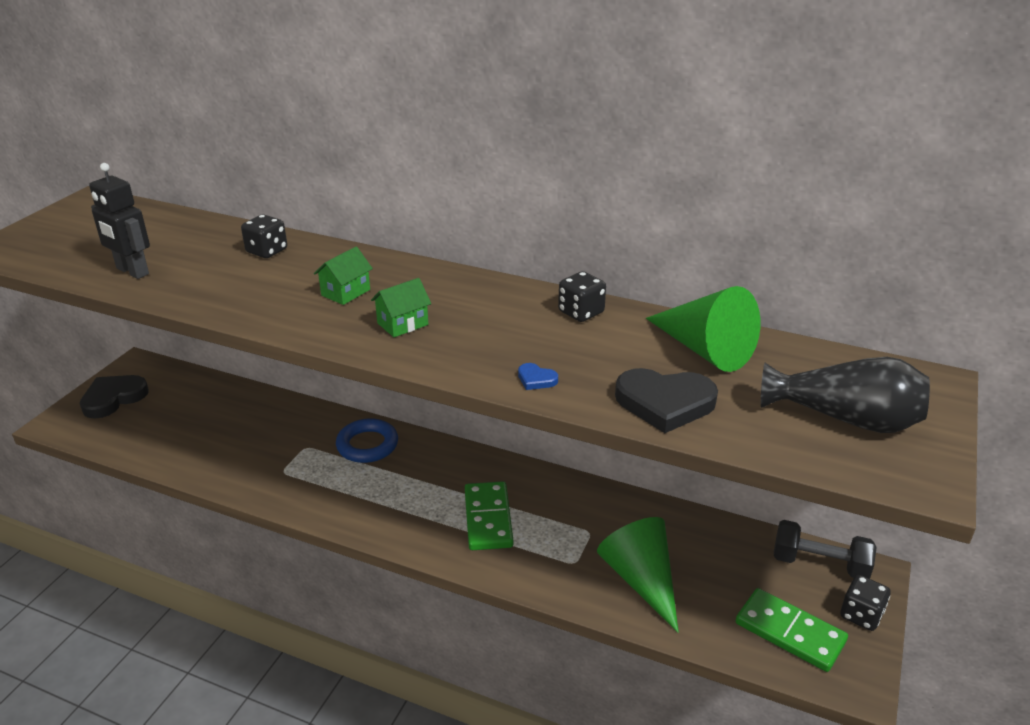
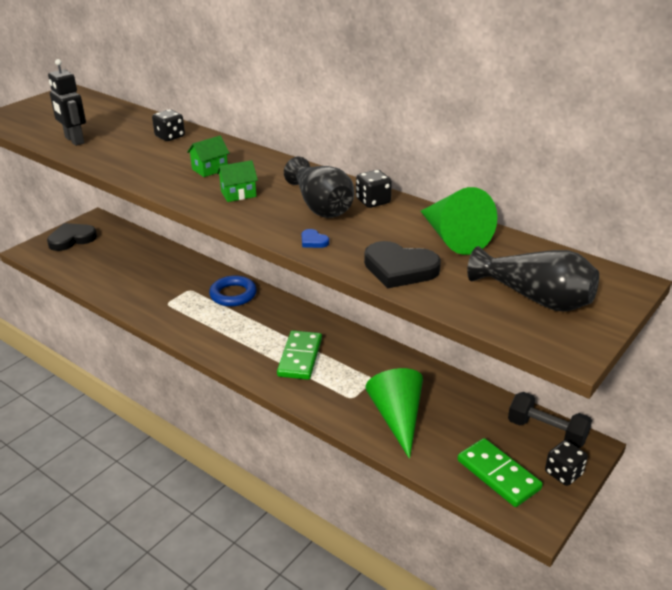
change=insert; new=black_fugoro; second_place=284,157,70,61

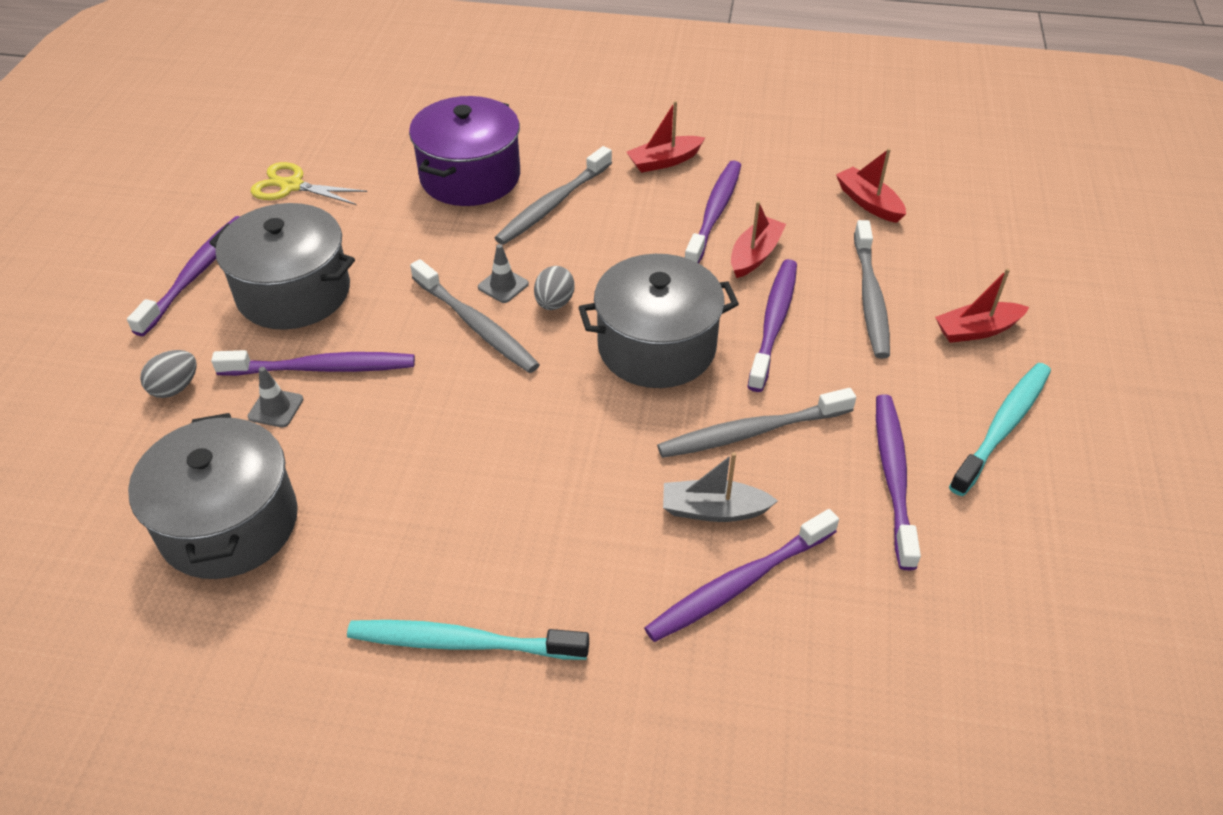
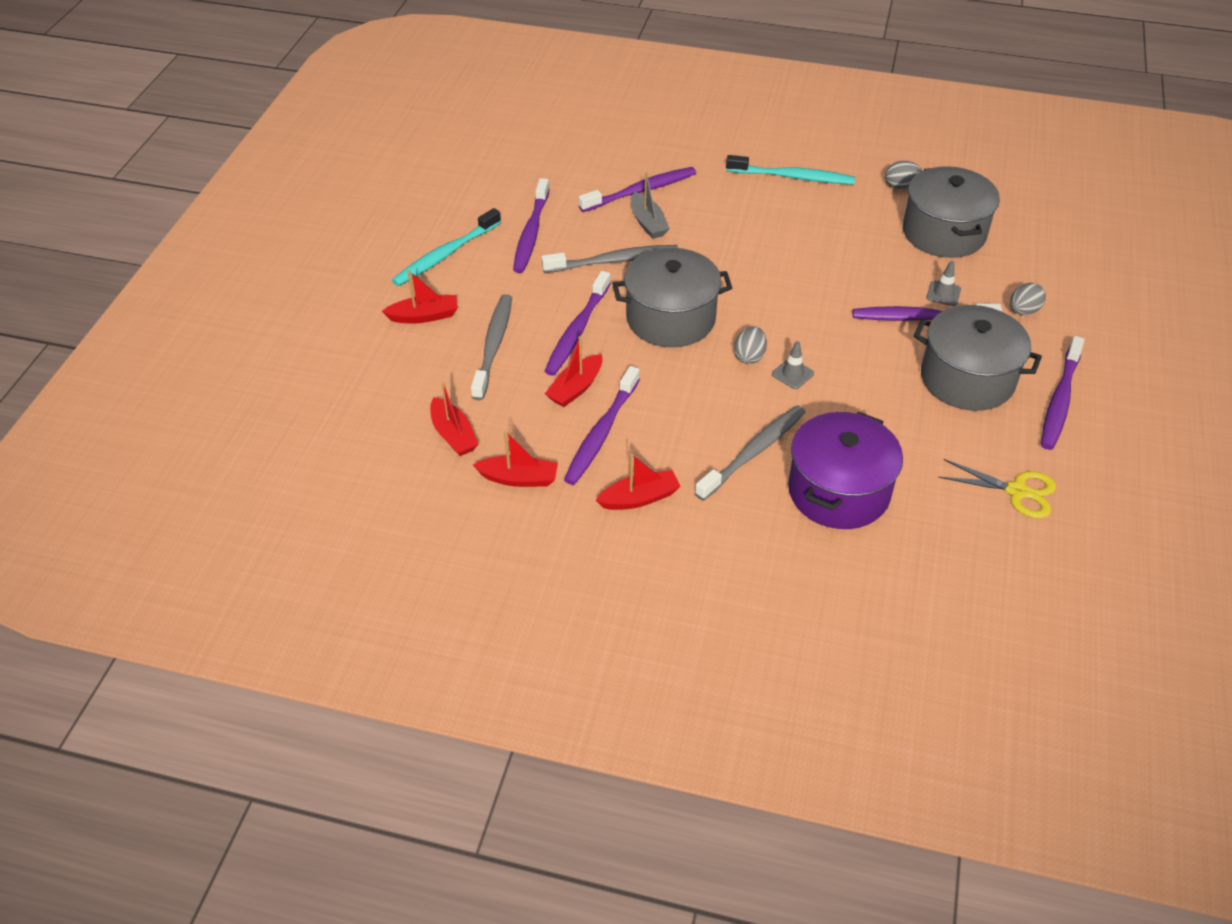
change=delete; old=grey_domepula; first_place=410,259,130,114
change=rotate; old=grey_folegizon; first_place=663,452,115,70; second_place=631,172,39,67; degrees=60
change=insert; new=red_folegizon; second_place=473,431,85,56
change=insert; new=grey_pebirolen; second_place=885,161,37,28

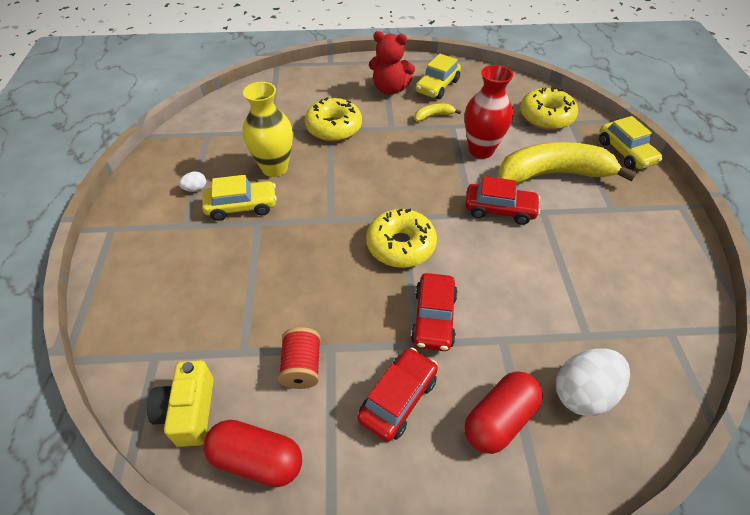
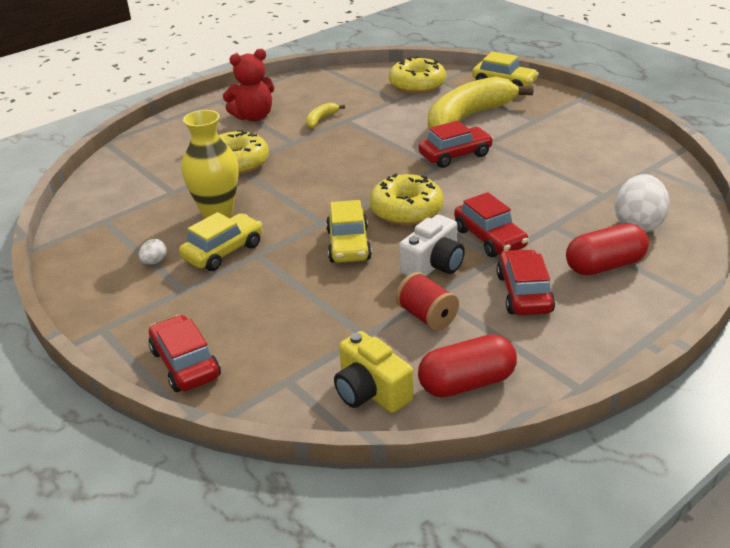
change=move; old=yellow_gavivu; first_place=415,54,46,45; second_place=326,200,46,63
change=delete; old=red_fugoro; first_place=465,65,48,94
change=rotate; old=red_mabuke; first_place=465,371,78,83; second_place=566,223,83,53; degrees=60
change=insert; new=red_gavivu; second_place=149,315,72,77
change=insert; new=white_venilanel; second_place=399,215,66,61

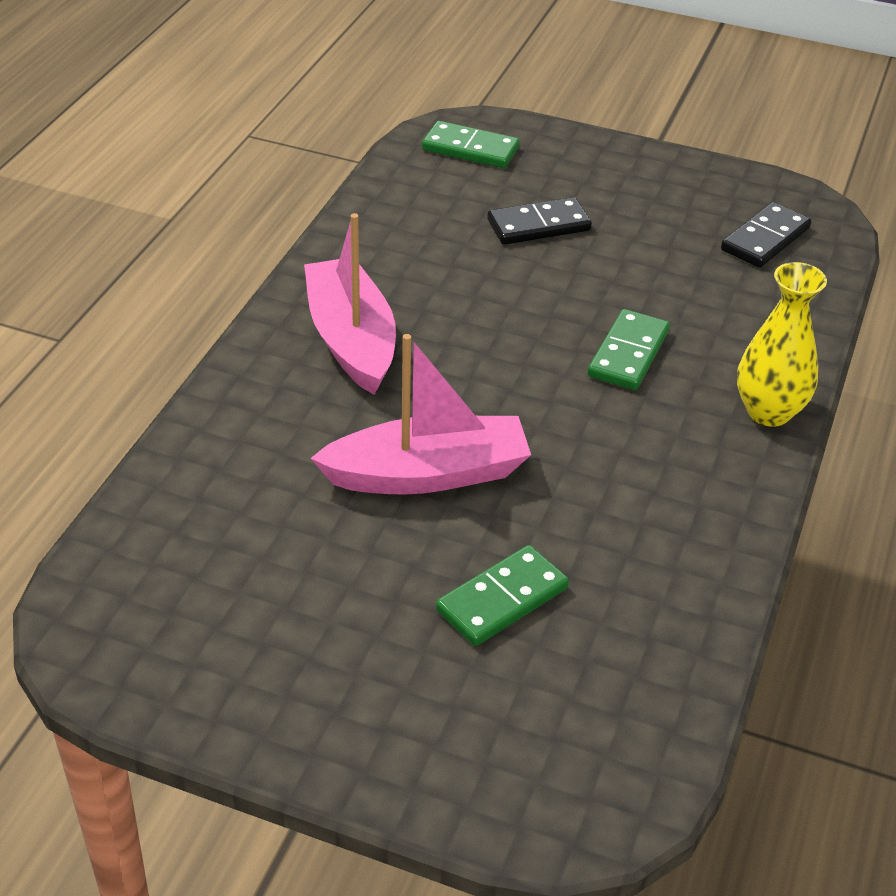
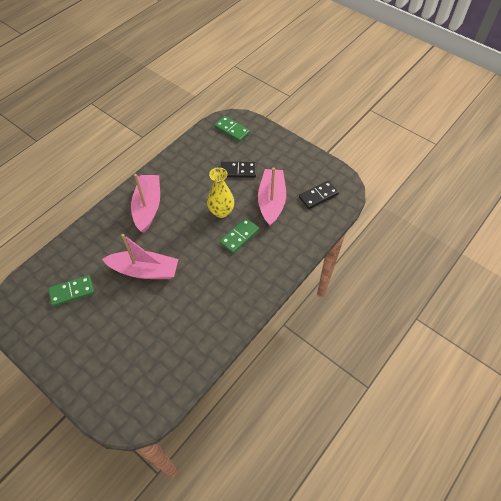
change=move; old=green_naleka; first_place=436,545,133,101; second_place=48,275,46,32
change=move; old=yellow_fugoro; first_place=737,262,90,165; second_place=207,167,27,51
change=insert; new=pink_folegizon; second_place=258,168,28,58

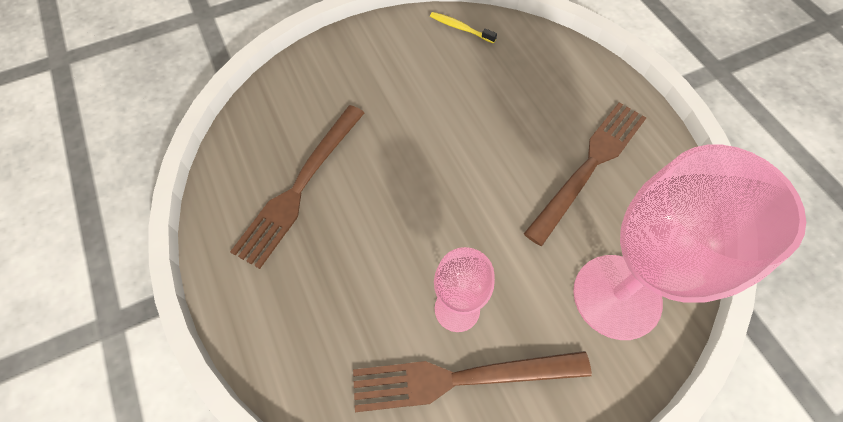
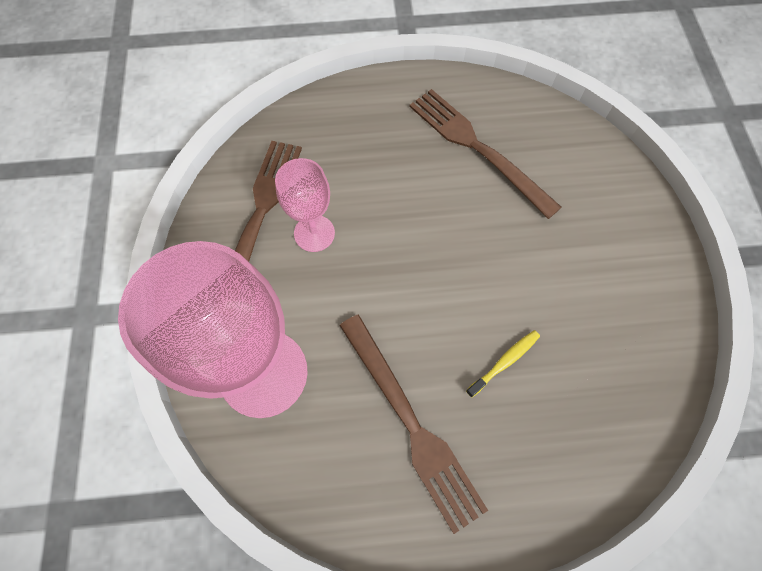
change=move; old=yellow_domepula; first_place=430,12,67,31; second_place=466,330,74,68

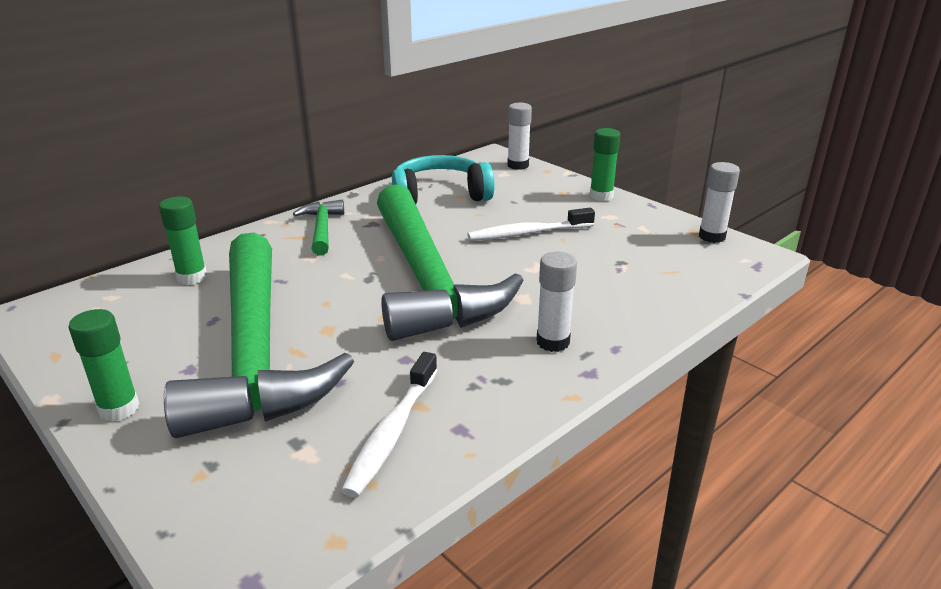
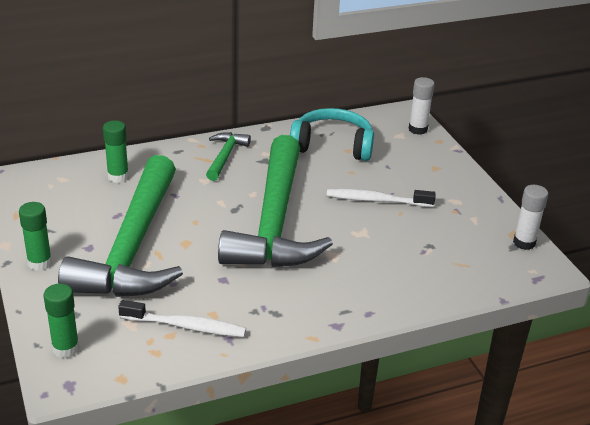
change=rotate; old=white_domepula; first_place=341,352,96,146; second_place=118,300,128,37; degrees=-120
change=delete; old=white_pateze; first_place=536,252,41,100
change=move; old=green_pateze; first_place=590,128,31,73; second_place=44,284,35,74

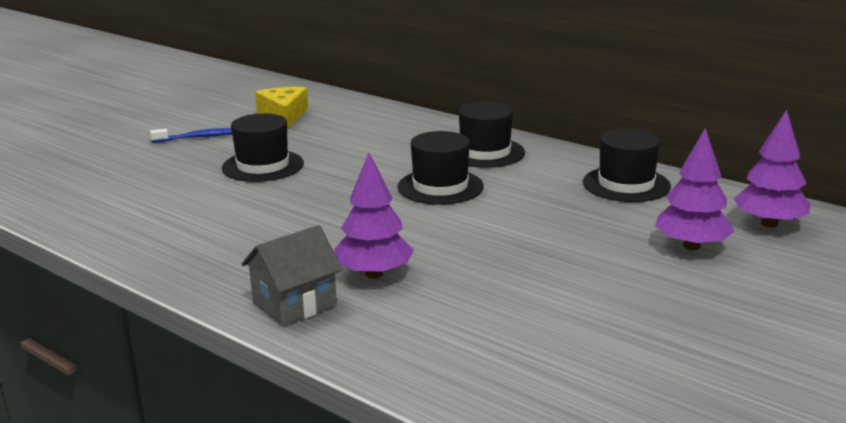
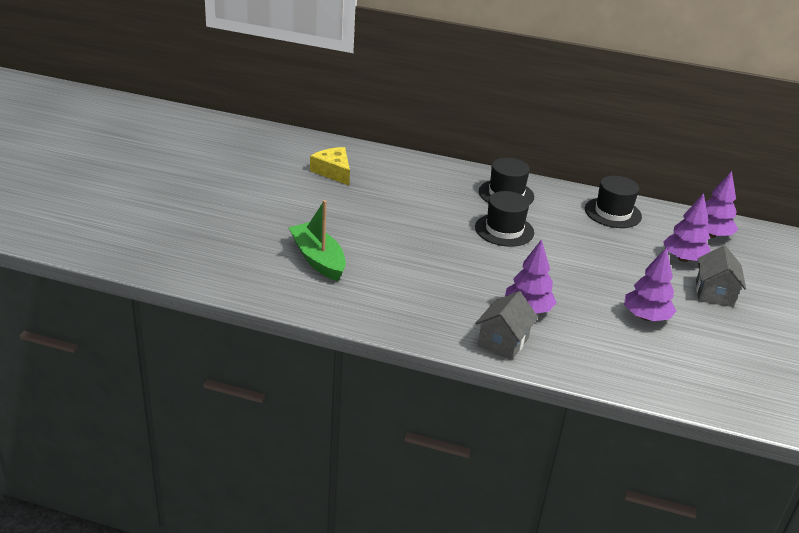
change=delete; old=blue_domepula; first_place=150,128,82,15
change=delete; old=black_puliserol; first_place=222,113,82,69
change=insert; new=green_folegizon; second_place=288,200,58,81
change=insert; new=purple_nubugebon; second_place=624,247,52,74
change=insert; new=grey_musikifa; second_place=696,245,50,62

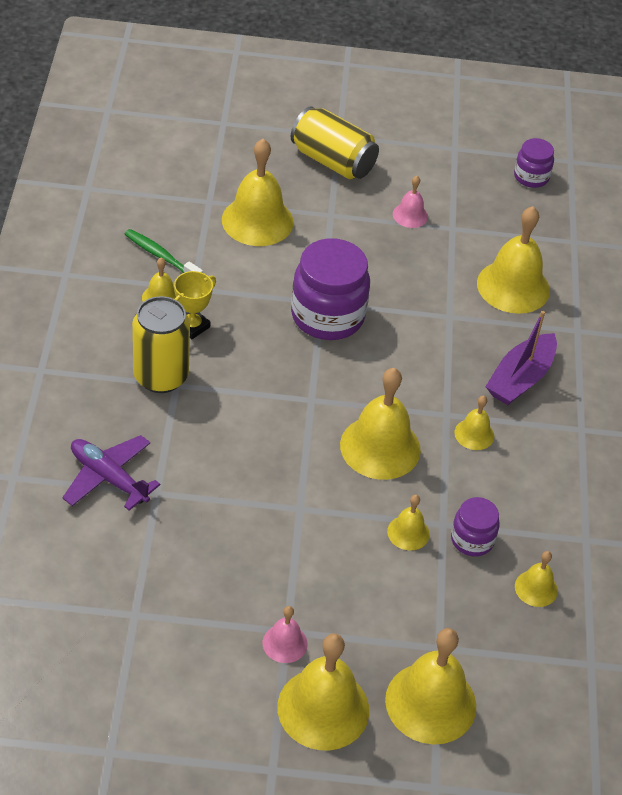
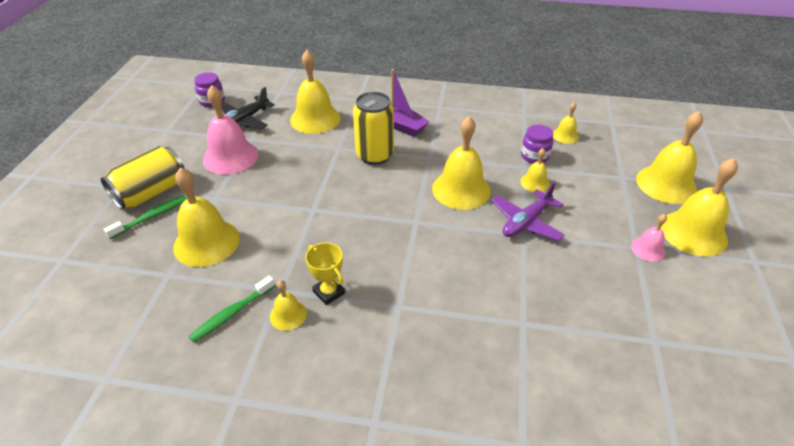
change=move; old=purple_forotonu; first_place=62,435,98,76; second_place=491,182,74,59
change=move; old=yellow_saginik; first_place=132,296,58,97; second_place=353,92,41,73
change=delete; old=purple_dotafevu; first_place=291,238,79,102
change=resize; old=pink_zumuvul; first_place=393,176,35,52; second_place=203,85,56,90; factor=1.99
change=delete; old=yellow_zumuvul; first_place=454,396,40,54
change=insert; new=green_domepula; second_place=104,195,83,44
change=insert; new=black_forotonu; second_place=222,87,53,42

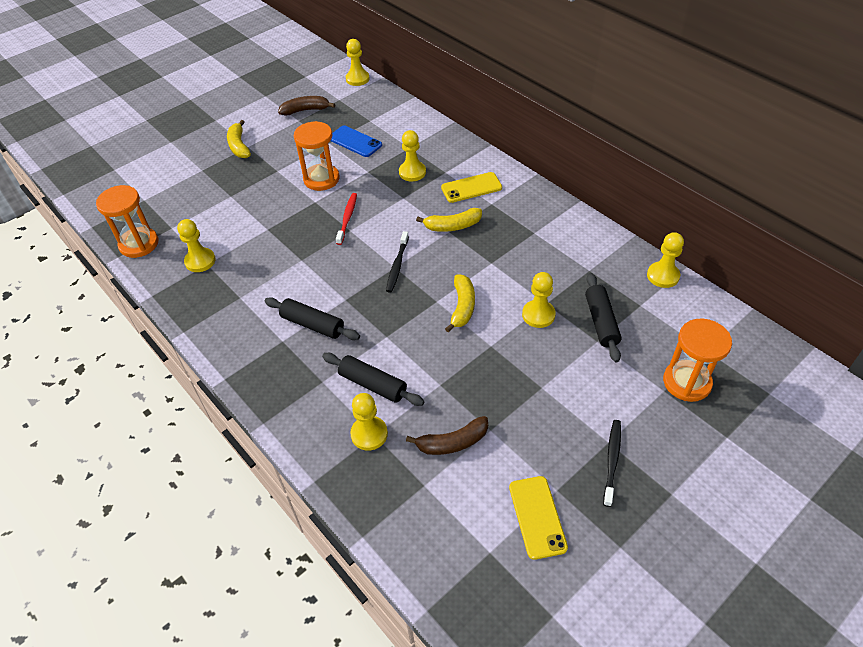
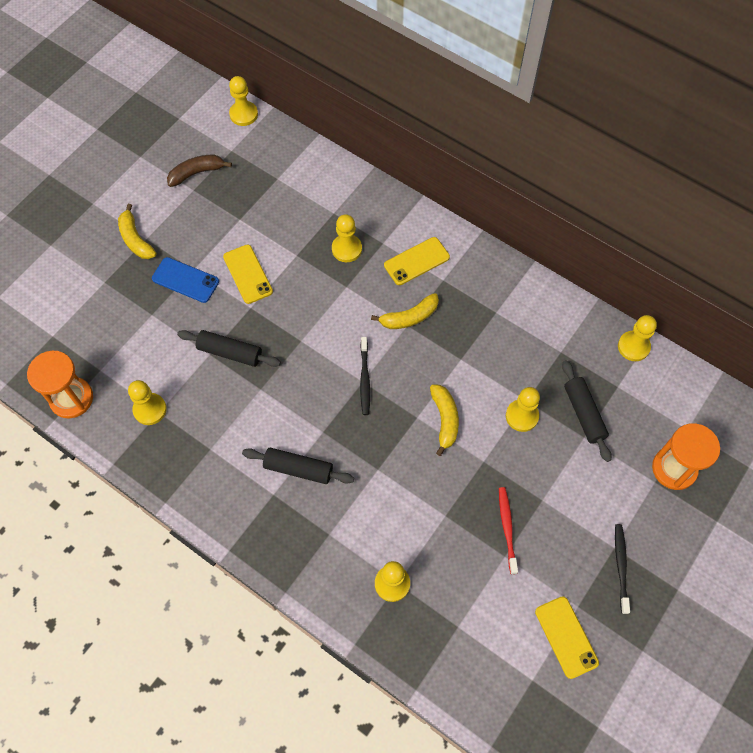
change=replace; old=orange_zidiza; new=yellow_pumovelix; first_place=294,121,46,70; second_place=223,245,50,59
change=move; old=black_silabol; first_place=322,353,102,53; second_place=177,330,104,37
change=move; old=blue_pumovelix; first_place=331,125,51,32; second_place=152,257,67,46
change=move; old=red_domepula; first_place=336,193,21,52; second_place=499,487,19,87
change=delete; old=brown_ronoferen; first_place=406,416,82,39

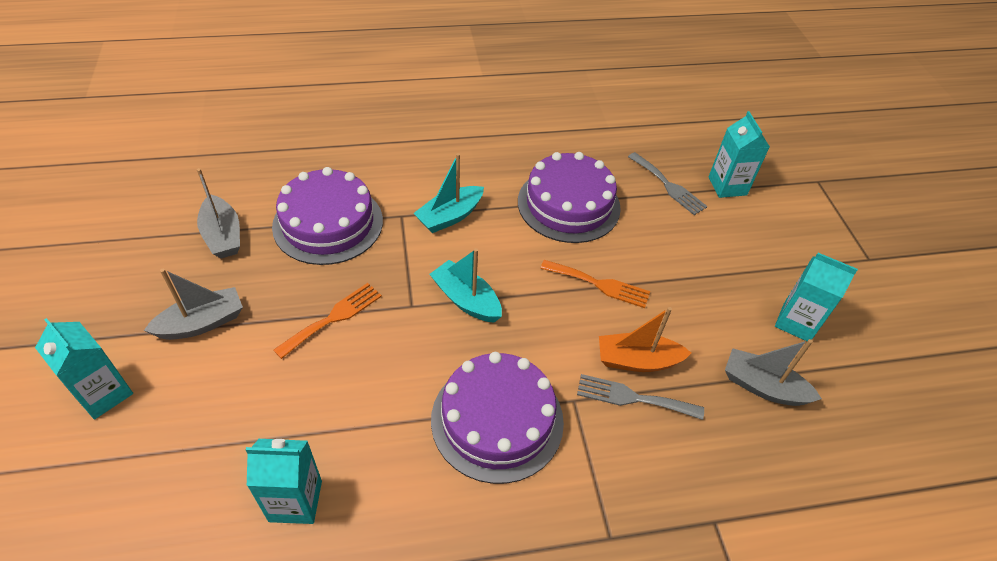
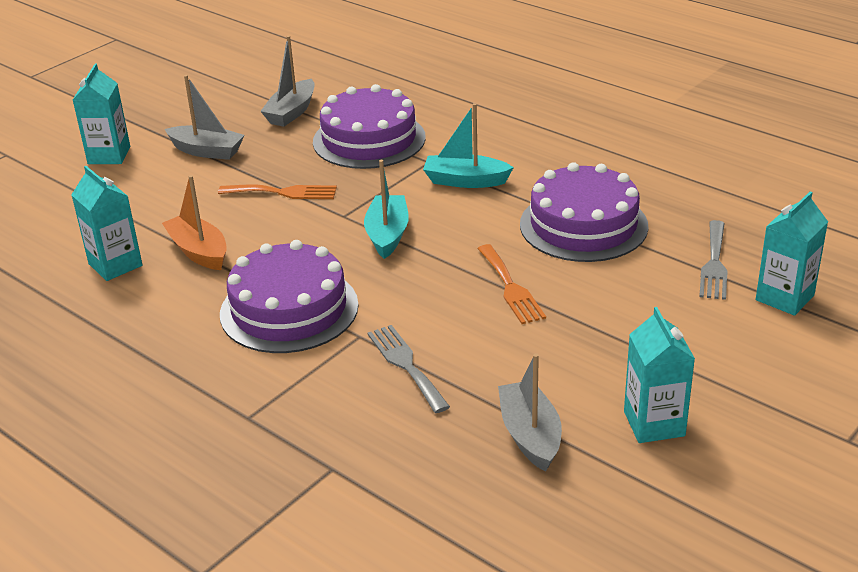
change=move; old=orange_folegizon; first_place=599,307,92,65; second_place=162,175,65,95

